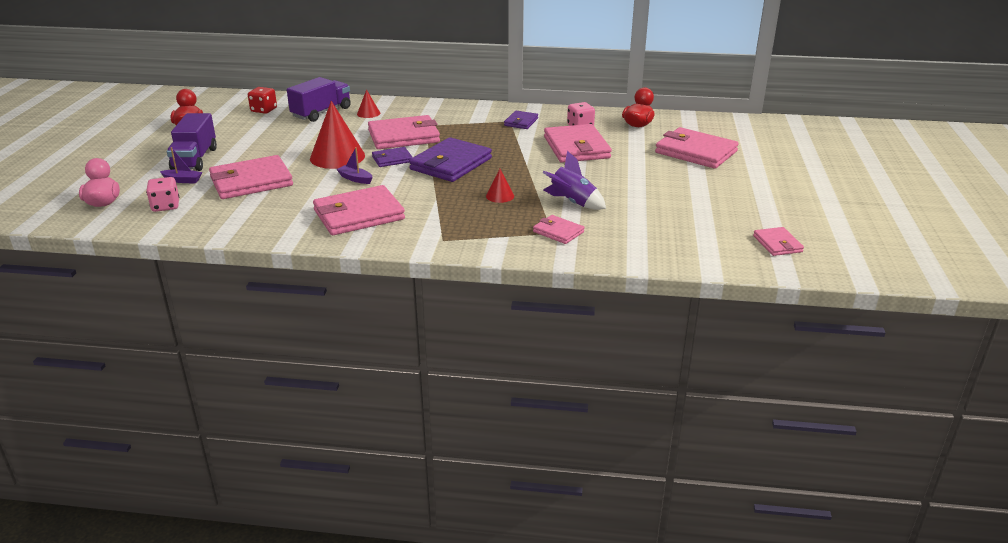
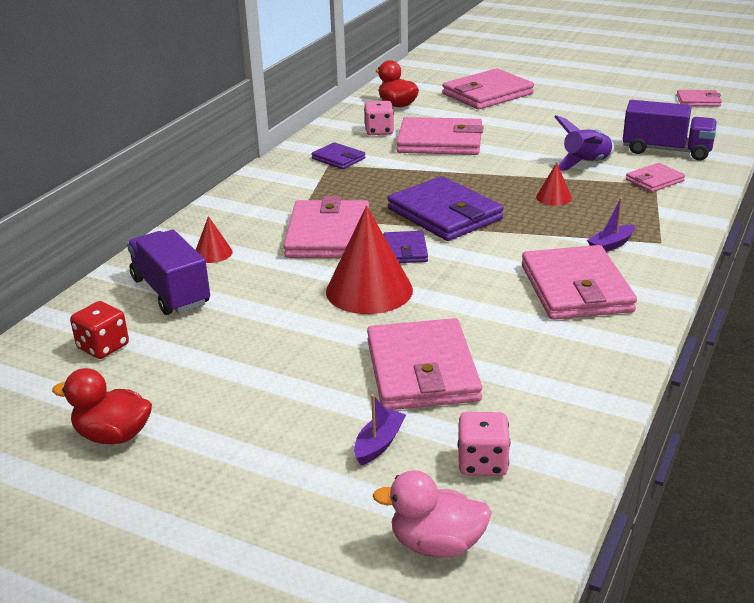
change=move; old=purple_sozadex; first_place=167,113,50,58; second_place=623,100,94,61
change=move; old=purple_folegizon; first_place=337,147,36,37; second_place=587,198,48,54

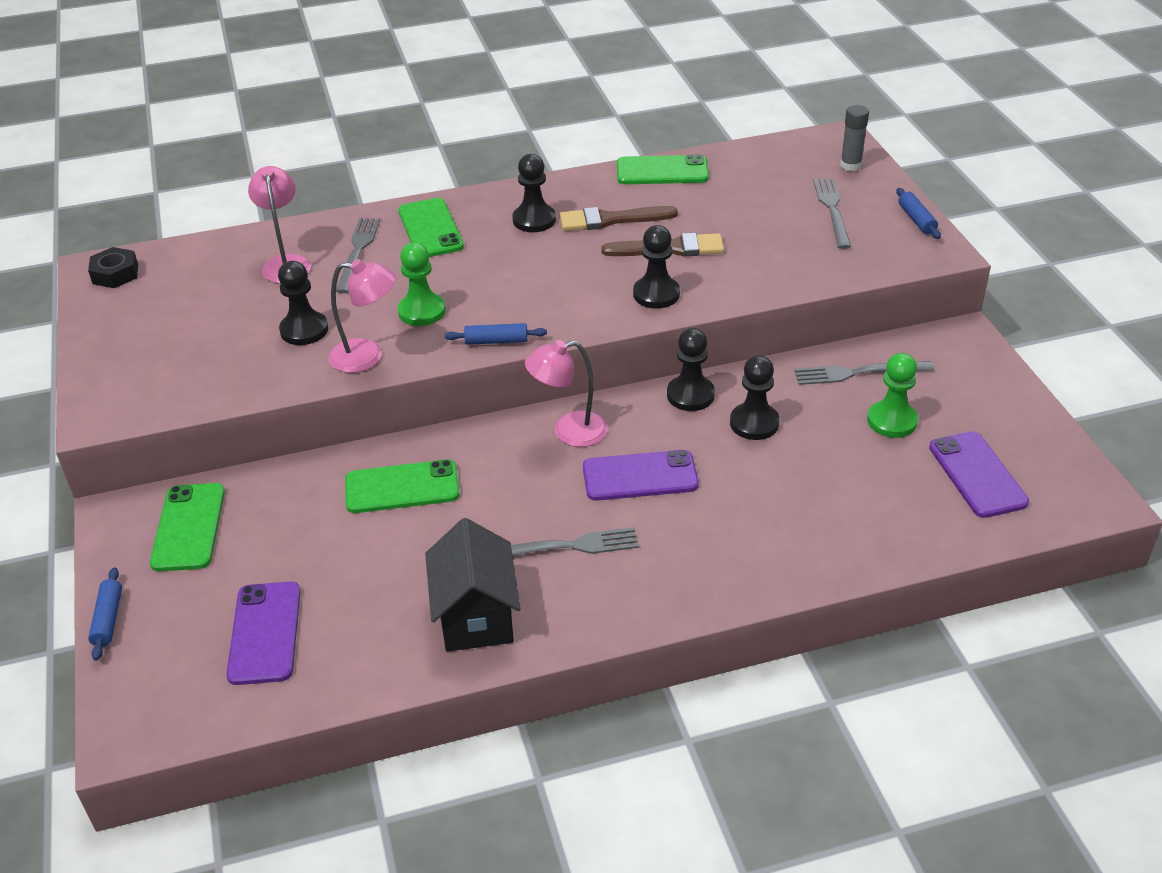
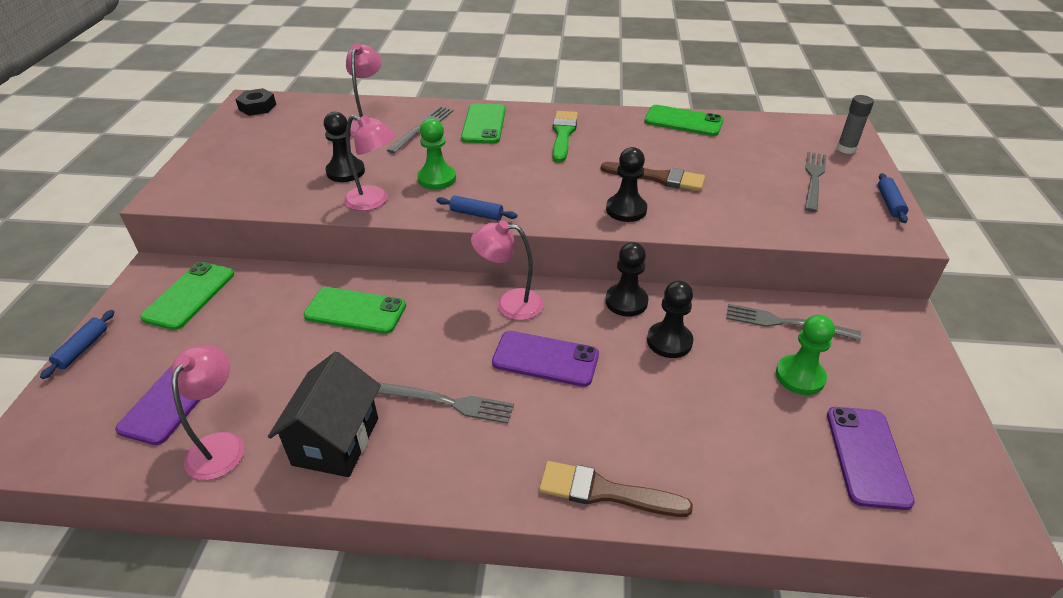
change=replace; old=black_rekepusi; new=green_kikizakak; first_place=512,154,44,78; second_place=553,111,25,52
change=move; old=brown_kikizakak; first_place=559,206,119,25; second_place=539,461,154,56
change=insert; new=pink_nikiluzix; second_place=171,346,74,134

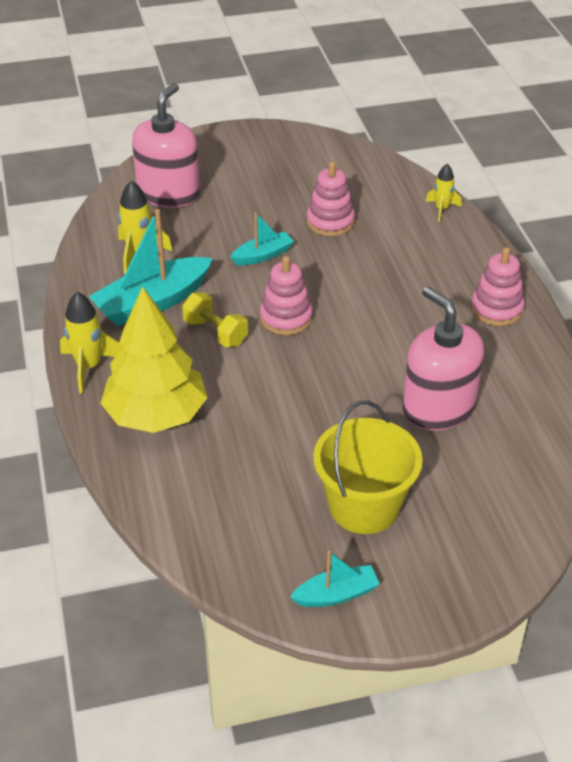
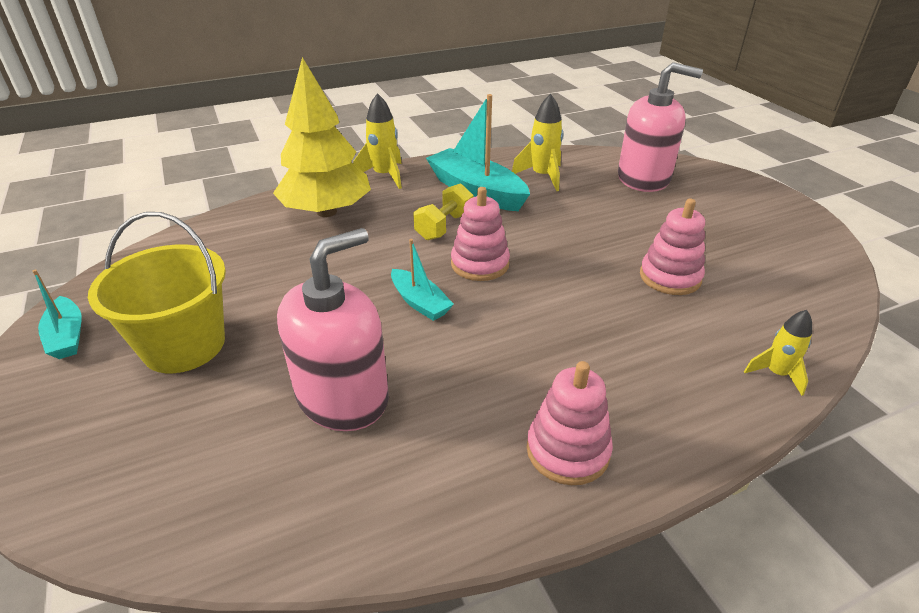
change=move; old=turquoise_folegizon; first_place=230,212,64,53; second_place=391,239,63,82

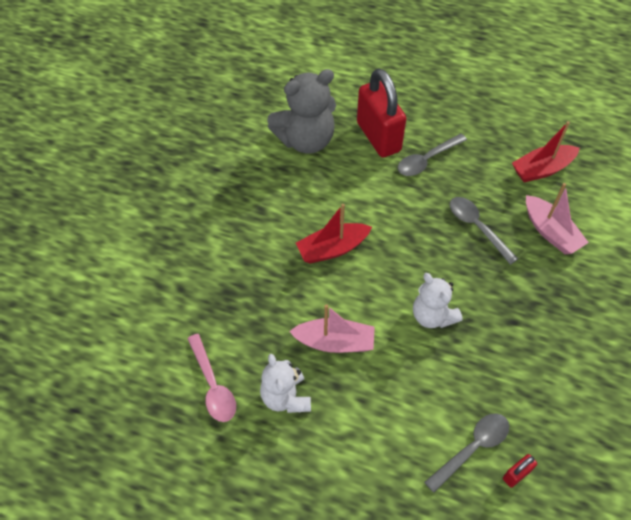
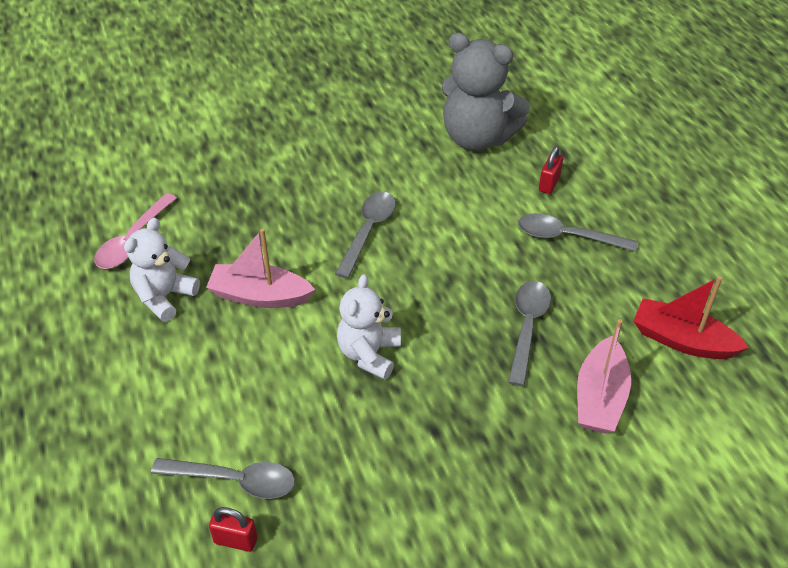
change=rotate; old=pink_folegizon; first_place=289,304,86,49; second_place=206,228,109,80; degrees=135
change=replace; old=red_folegizon; new=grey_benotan; first_place=296,204,76,59; second_place=335,192,61,87
change=resize; old=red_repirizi; first_place=357,68,49,89; second_place=539,146,24,48; factor=0.41

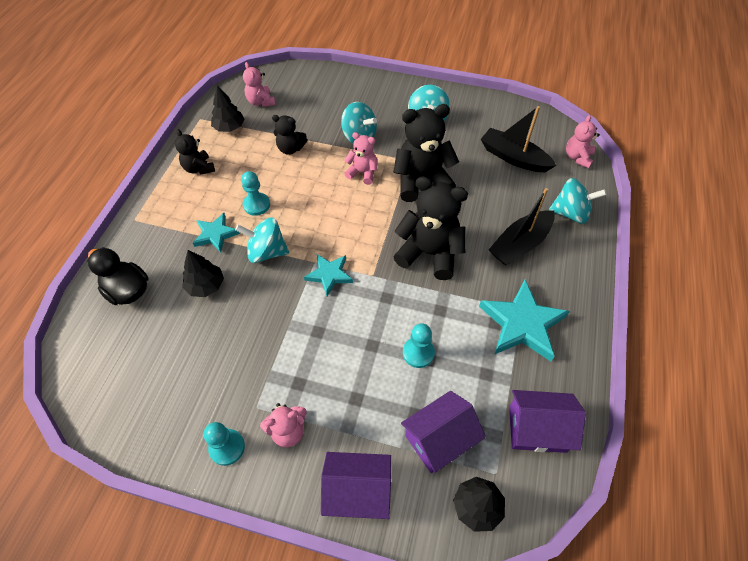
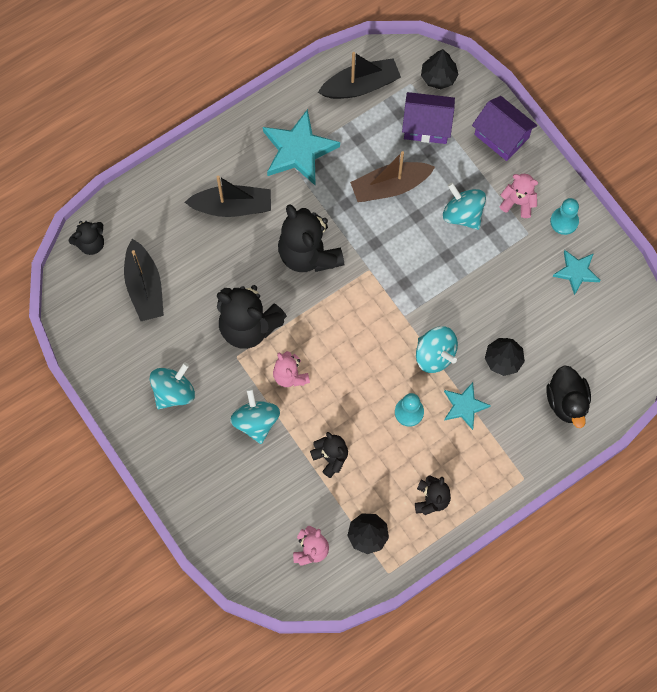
change=move; old=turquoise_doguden; first_place=304,254,49,42; second_place=552,250,48,45
change=replace; old=turquoise_rekepusi; new=brown_folegizon; first_place=403,323,32,45; second_place=350,151,85,51
change=replace; old=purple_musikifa; new=black_folegizon; first_place=509,390,77,63; second_place=318,52,83,47
change=move; old=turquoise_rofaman; first_place=549,178,58,46; second_place=443,182,43,48
change=recolor; old=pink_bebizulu; new=black_bebizulu; first_place=566,115,34,54; second_place=69,221,35,34

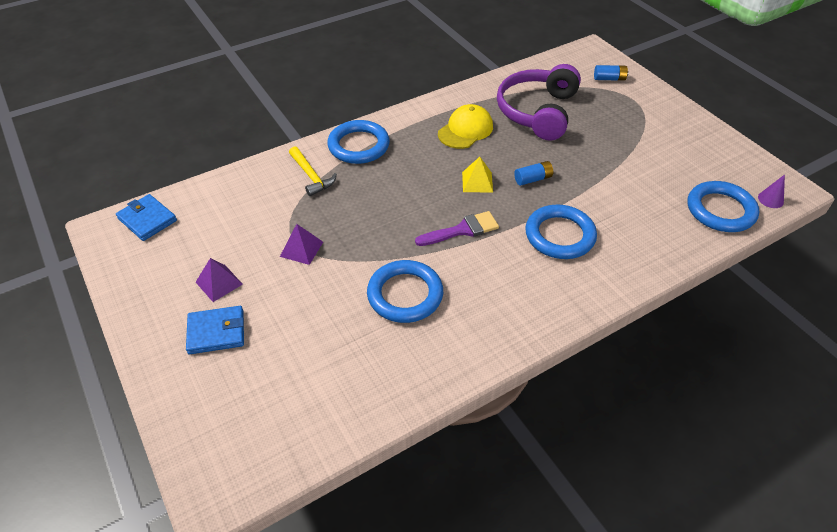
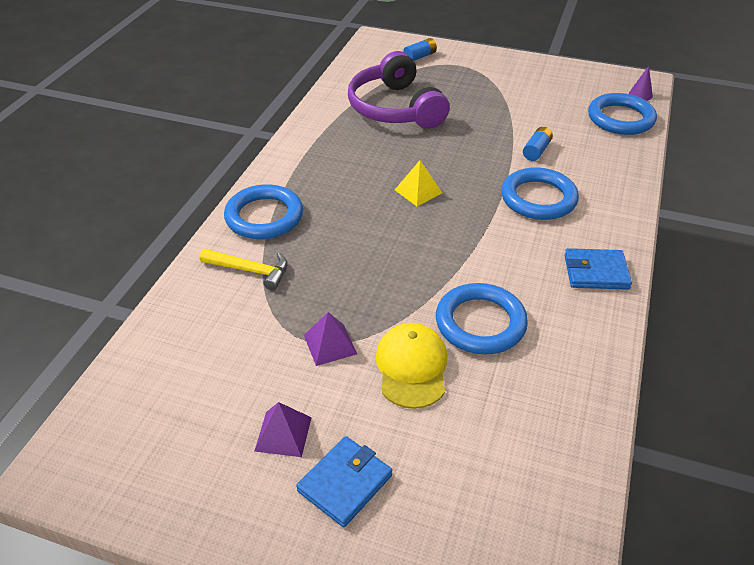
change=move; old=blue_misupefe; first_place=116,194,61,47; second_place=564,248,68,42
change=delete; old=purple_kikizakak; first_place=415,211,84,35
change=move; old=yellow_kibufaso; first_place=438,104,55,45; second_place=376,323,71,86
change=move; old=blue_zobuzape; first_place=514,161,39,25; second_place=523,127,30,34

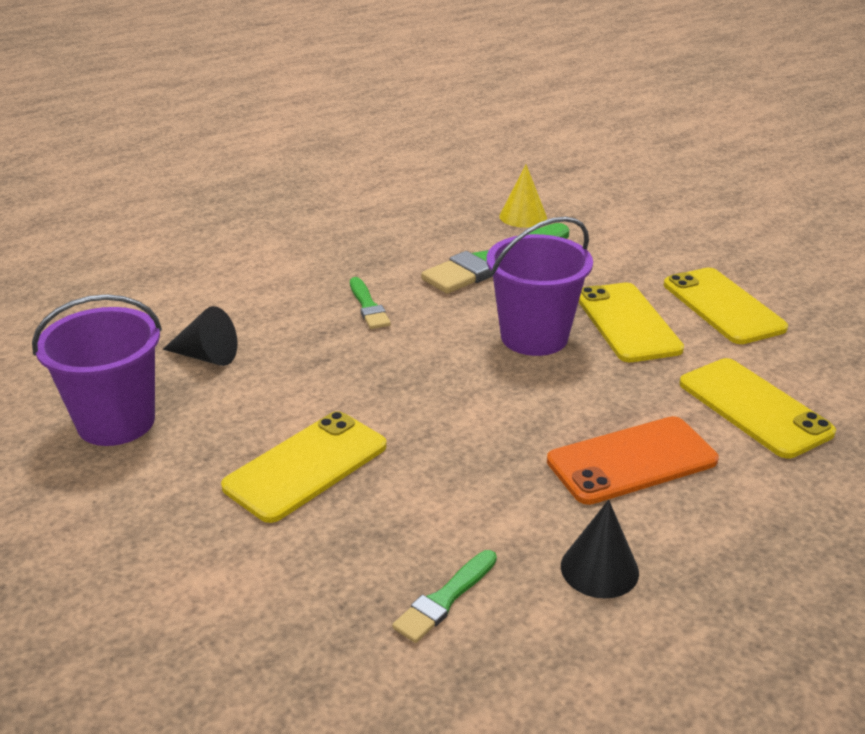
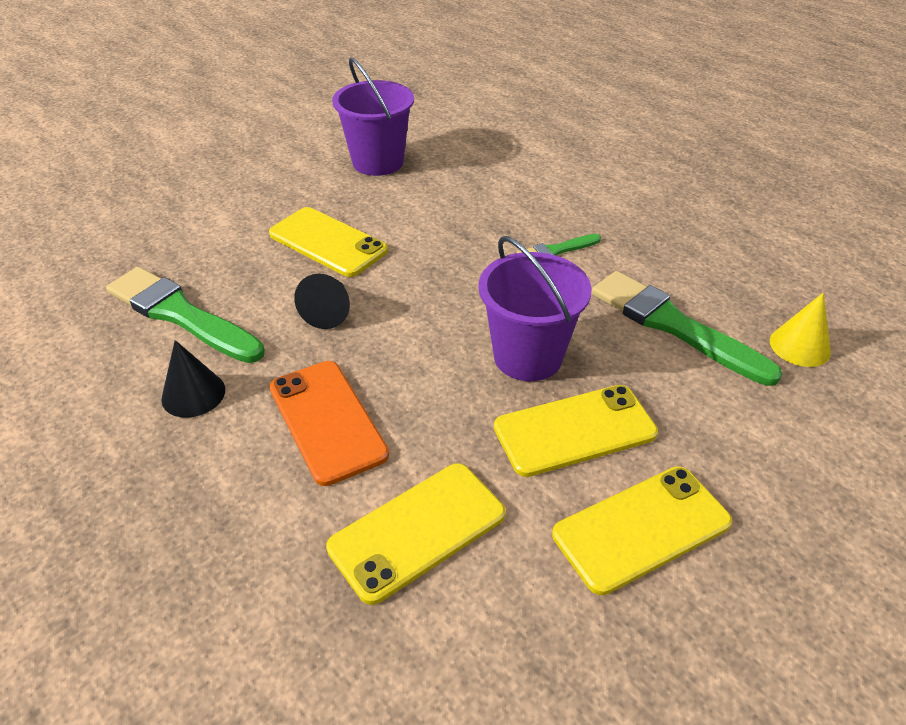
change=move; old=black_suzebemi; first_place=163,306,75,60; second_place=294,274,56,55
change=resize; old=green_kikizakak; first_place=392,550,105,93; second_place=106,267,159,96; factor=2.0

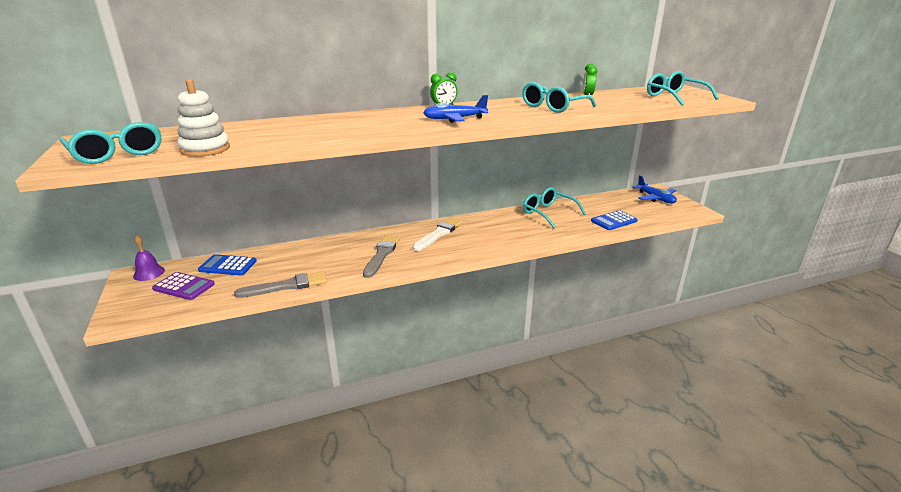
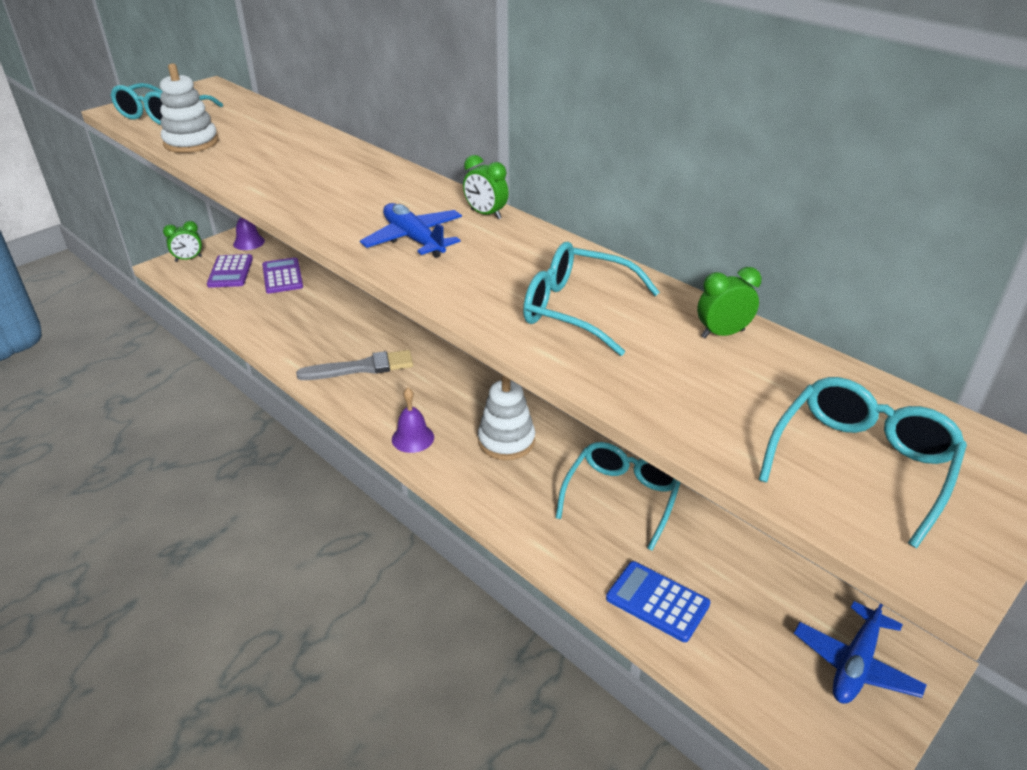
change=recolor; old=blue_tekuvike; new=purple_tekuvike; first_place=198,254,59,22; second_place=262,257,41,37
change=delete; old=grey_kikizakak; first_place=234,271,93,27
change=delete; old=white_kikizakak; first_place=413,217,50,34
change=insert; new=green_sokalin; second_place=163,221,39,41
change=insert; new=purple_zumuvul; second_place=392,387,42,66
change=insert; new=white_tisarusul; second_place=478,375,57,85

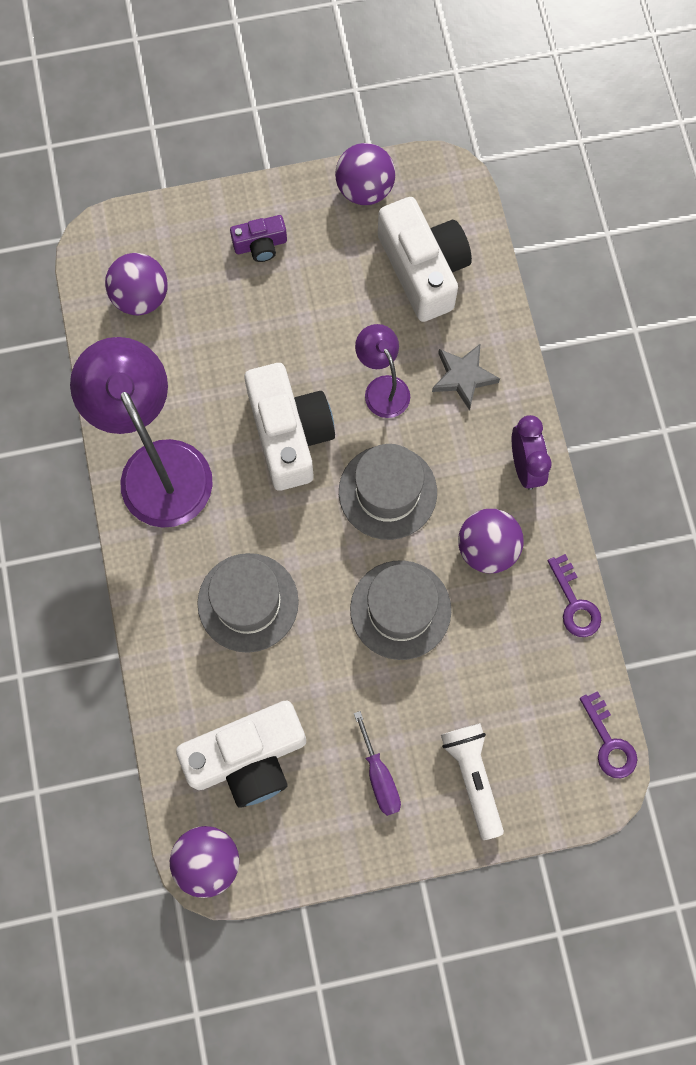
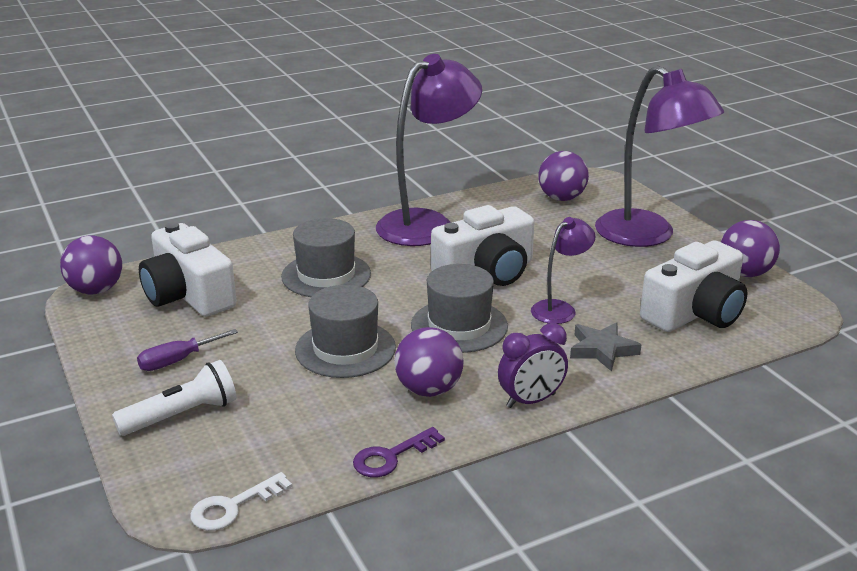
change=replace; old=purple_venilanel; new=purple_nikiluzix; first_place=230,215,57,47; second_place=595,65,129,182
change=recolor; old=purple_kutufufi; new=white_kutufufi; first_place=580,691,57,87; second_place=190,472,103,59

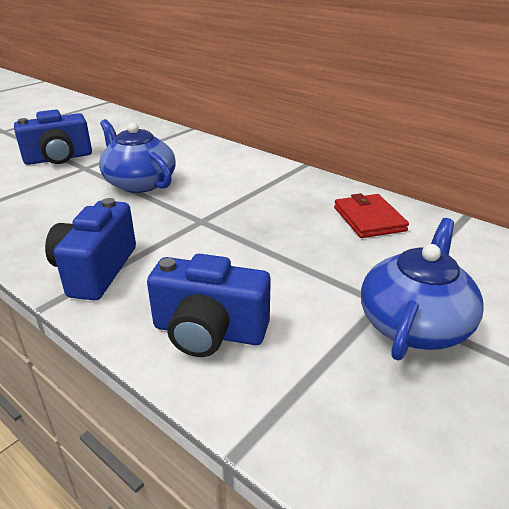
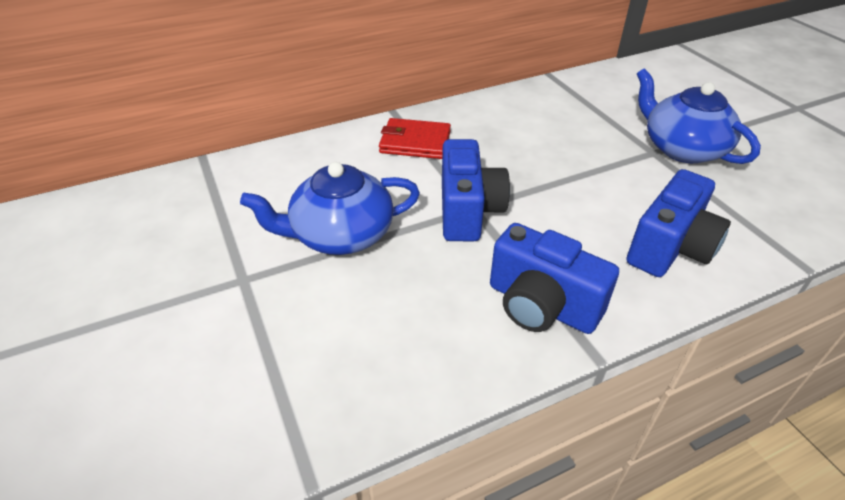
change=move; old=blue_venilanel; first_place=14,109,78,56; second_place=442,139,68,102
change=move; old=red_misupefe; first_place=334,193,75,45; second_place=379,118,72,41

